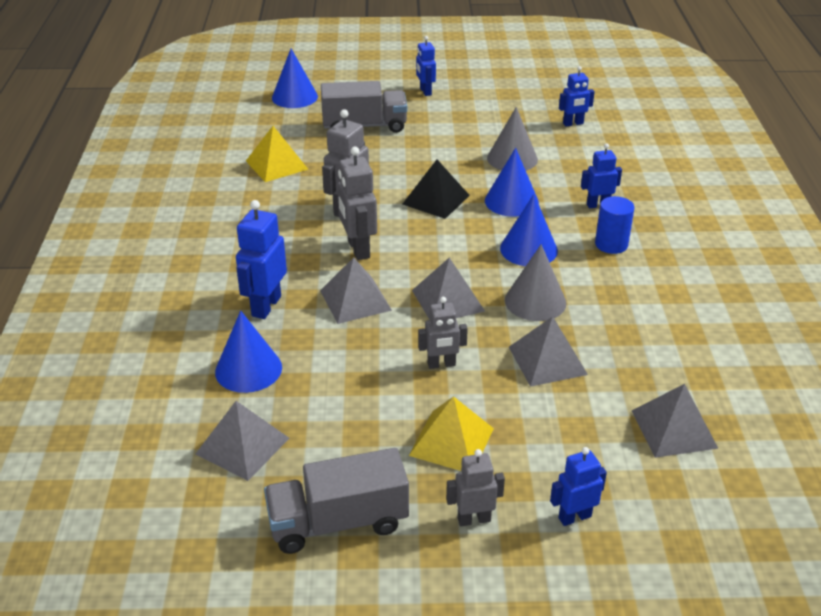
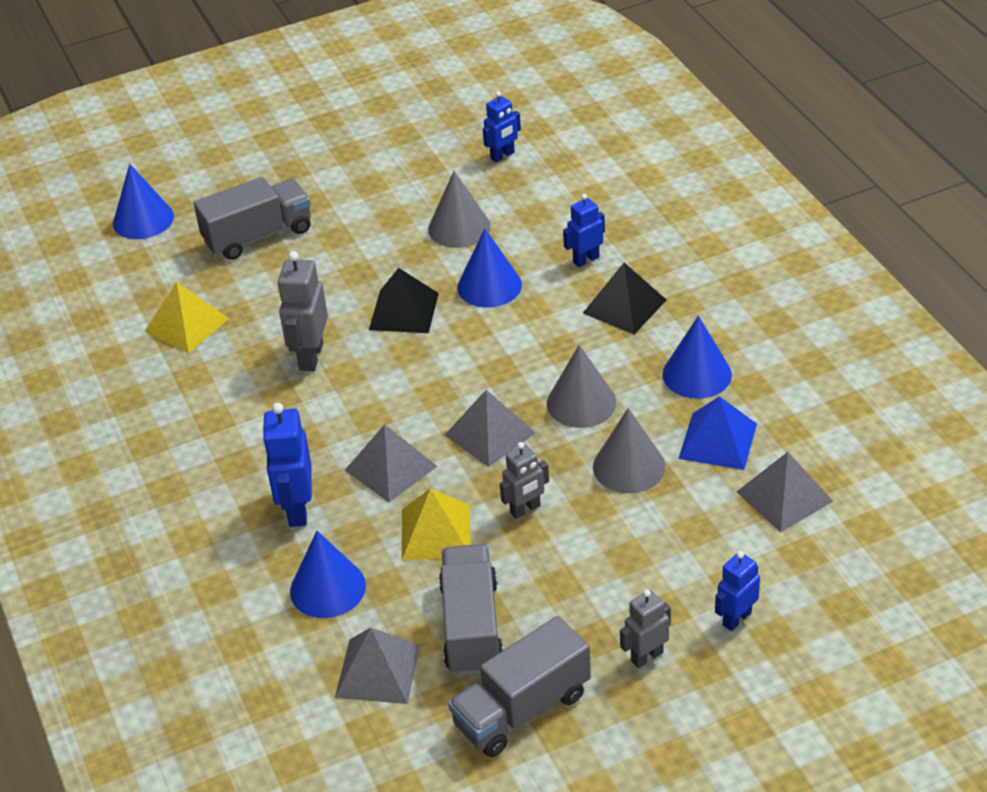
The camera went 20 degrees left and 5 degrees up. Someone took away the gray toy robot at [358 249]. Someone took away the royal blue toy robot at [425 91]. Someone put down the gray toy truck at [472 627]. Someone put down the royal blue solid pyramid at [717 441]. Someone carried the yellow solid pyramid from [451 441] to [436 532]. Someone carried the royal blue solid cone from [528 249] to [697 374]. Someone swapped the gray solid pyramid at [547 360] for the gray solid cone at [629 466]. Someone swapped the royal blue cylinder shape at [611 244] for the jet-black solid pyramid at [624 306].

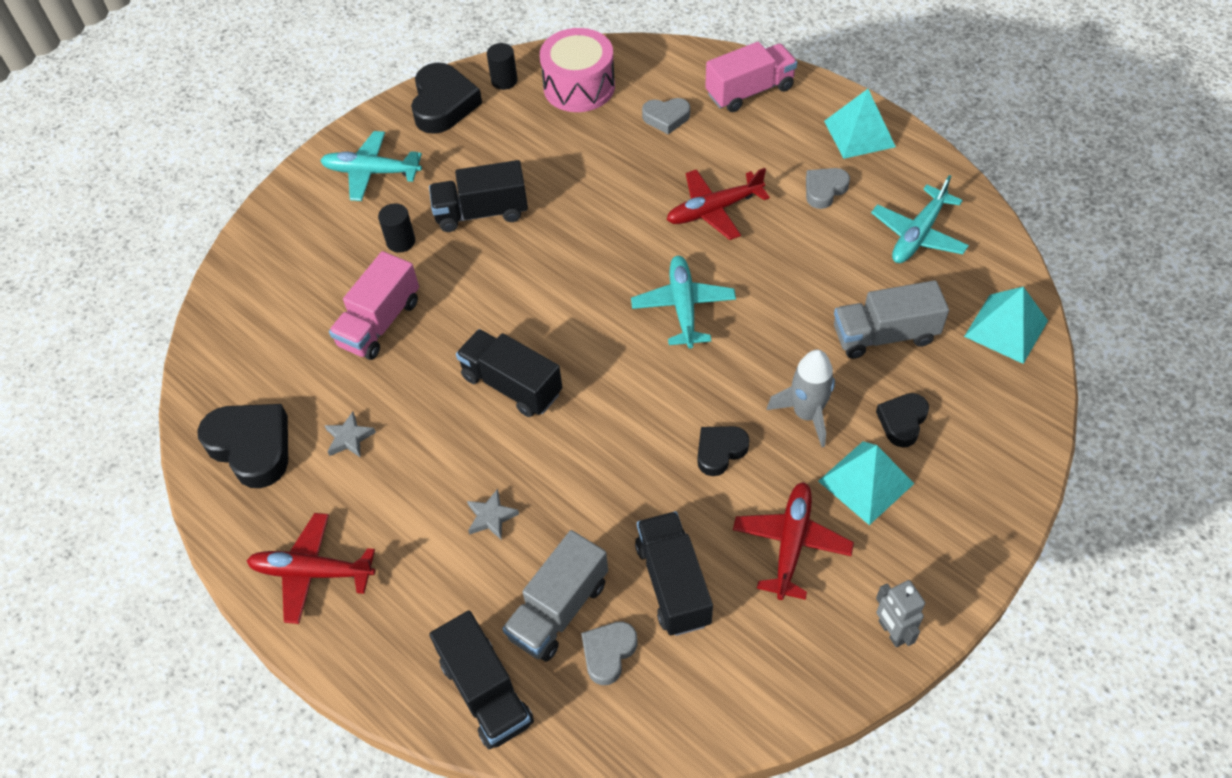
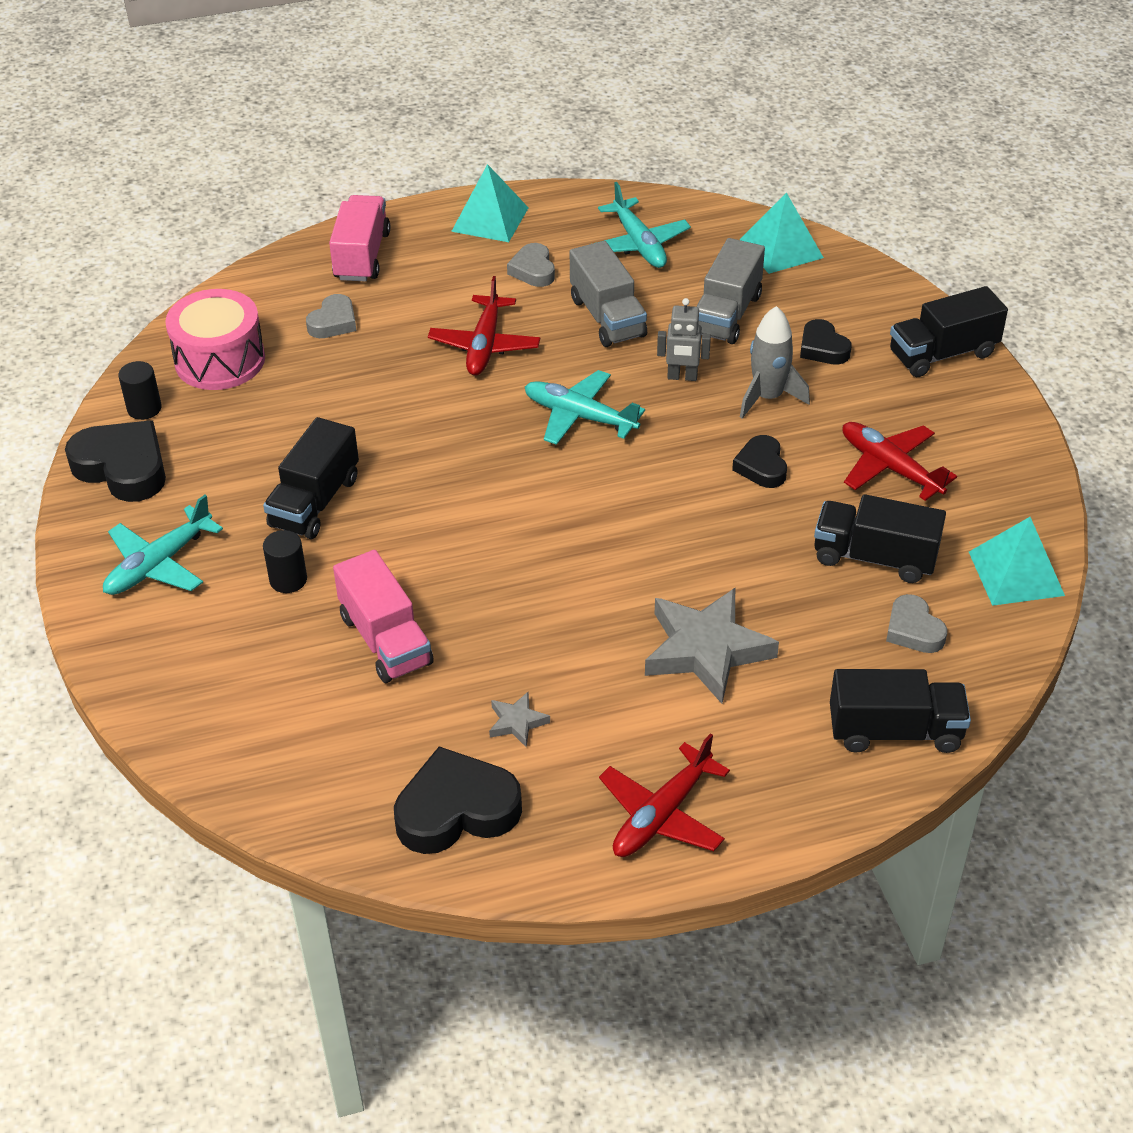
The camera went 60 degrees left and 10 degrees down. Someone carried the jet-black toy truck from [512 385] to [943 354]. Someone carried the gray toy truck from [558 609] to [607 317]. Someone carried the teal solid pyramid from [865 482] to [1016 573]. Someone carried the gray toy robot from [891 632] to [682 377]. Someone scaled the gray star at [491 517] by 2.22.

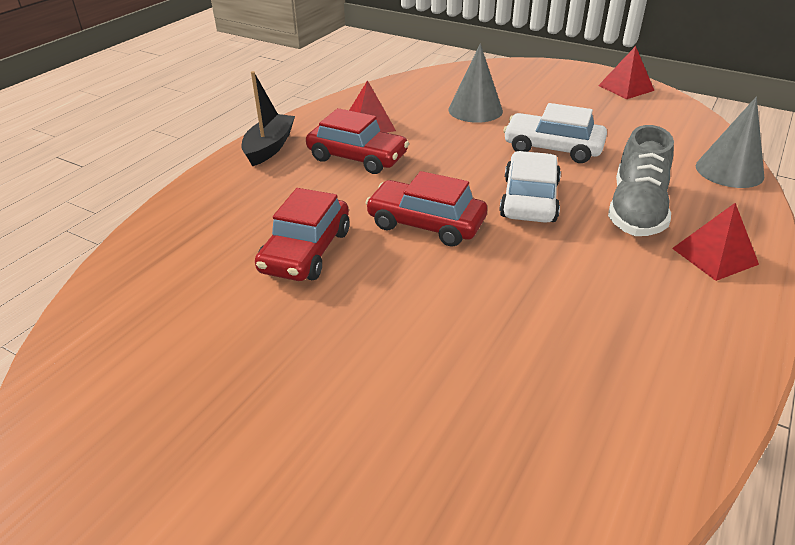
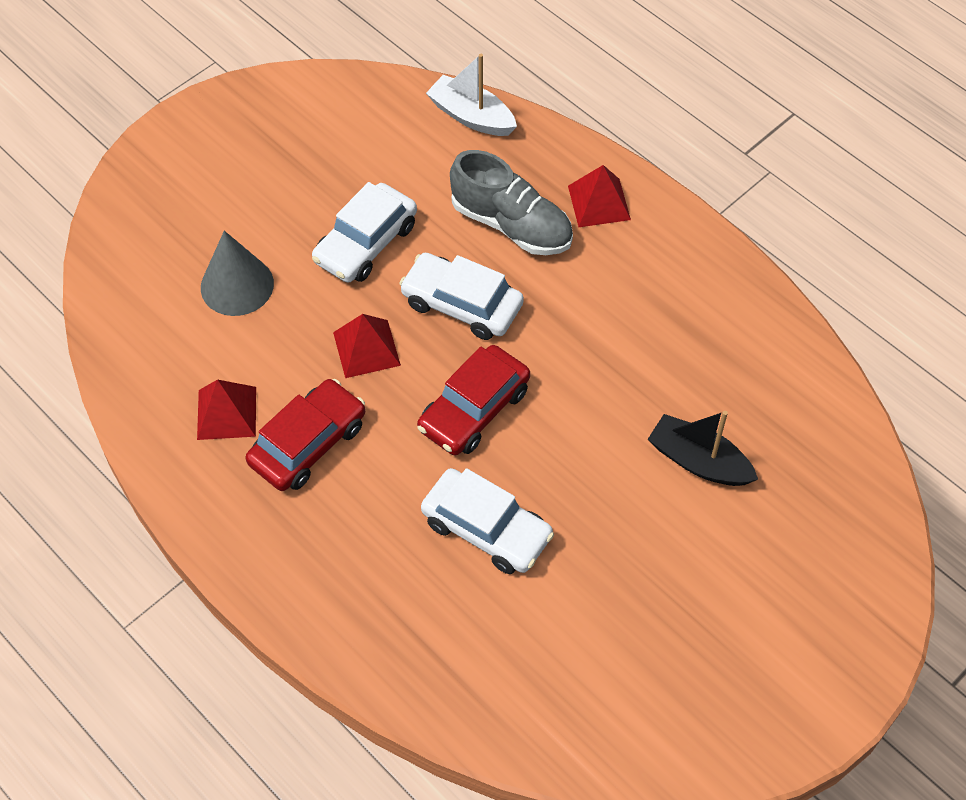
The camera went 75 degrees left and 20 degrees up. Someone carried the jet-black toy boat from [269 147] to [698 461]. Someone carried the red solid pyramid from [626 88] to [366 348]. Someone swapped the gray solid cone at [729 171] for the pure white toy boat at [471 116]. Someone repainted the red automobile at [306 251], which became the pure white automobile at [486 529].

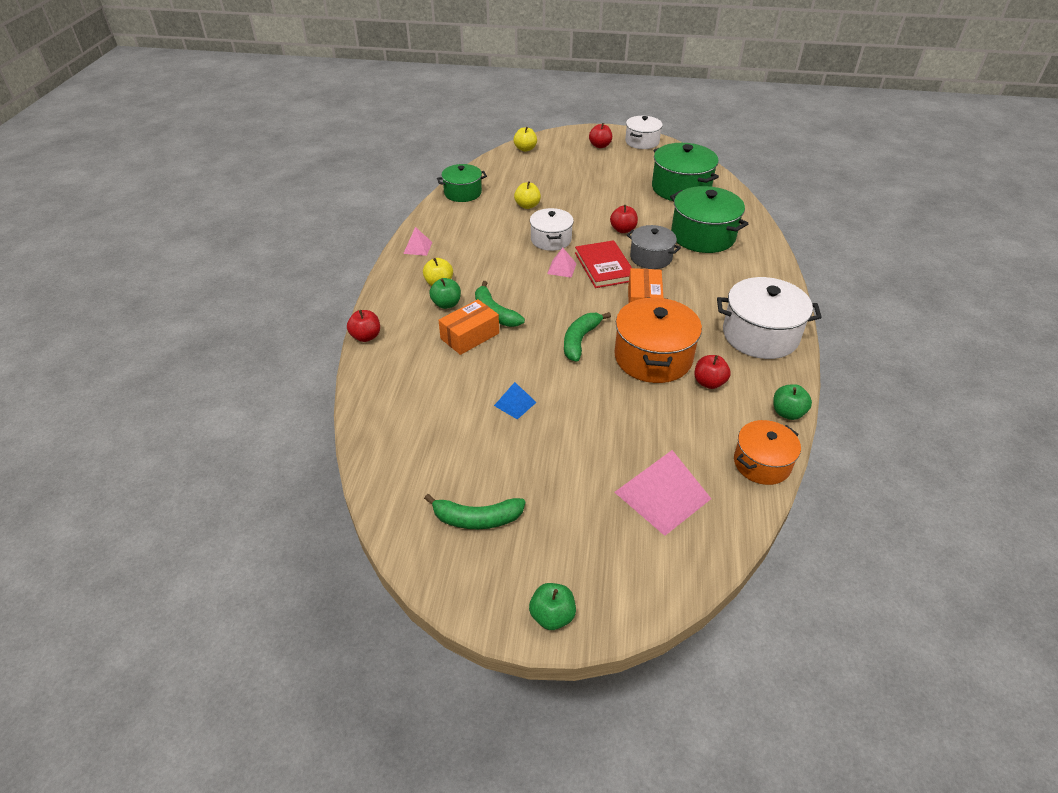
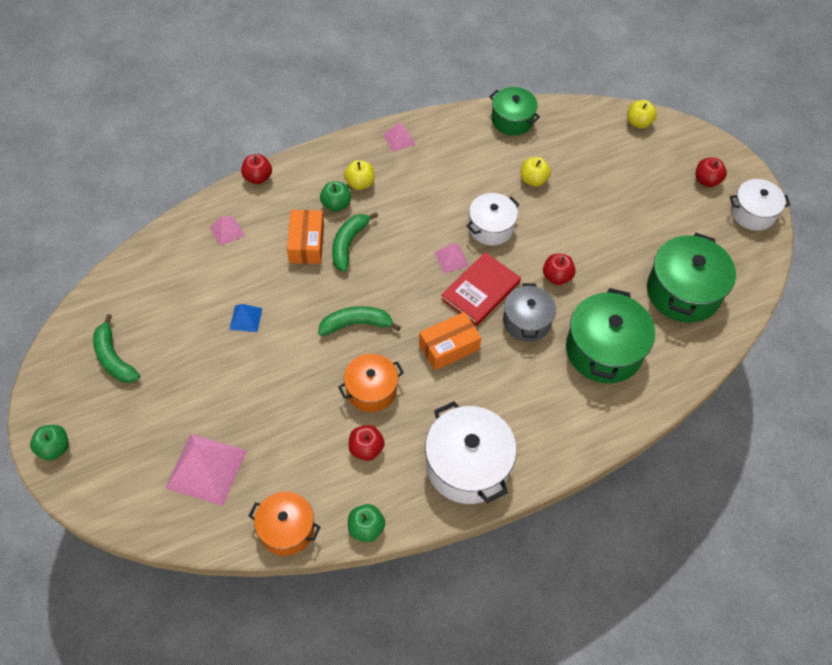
The camera went 55 degrees right and 15 degrees up. Someone put down the rosy solid pyramid at [227 231]. Someone rotated the orange parcel at [470 336] by 75 degrees clockwise. Someone scaled the orange stockpot at [653 357] by 0.63.

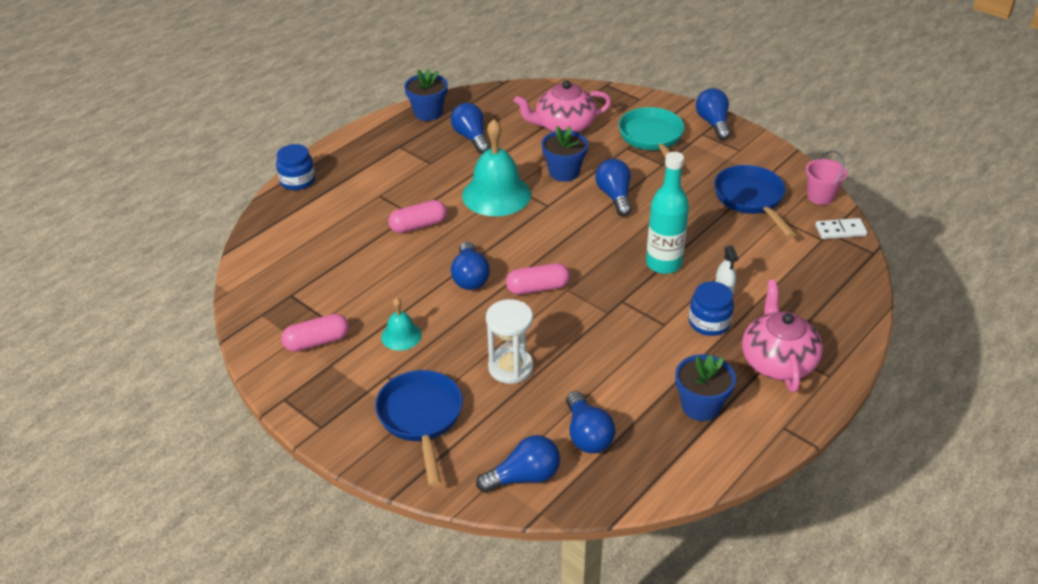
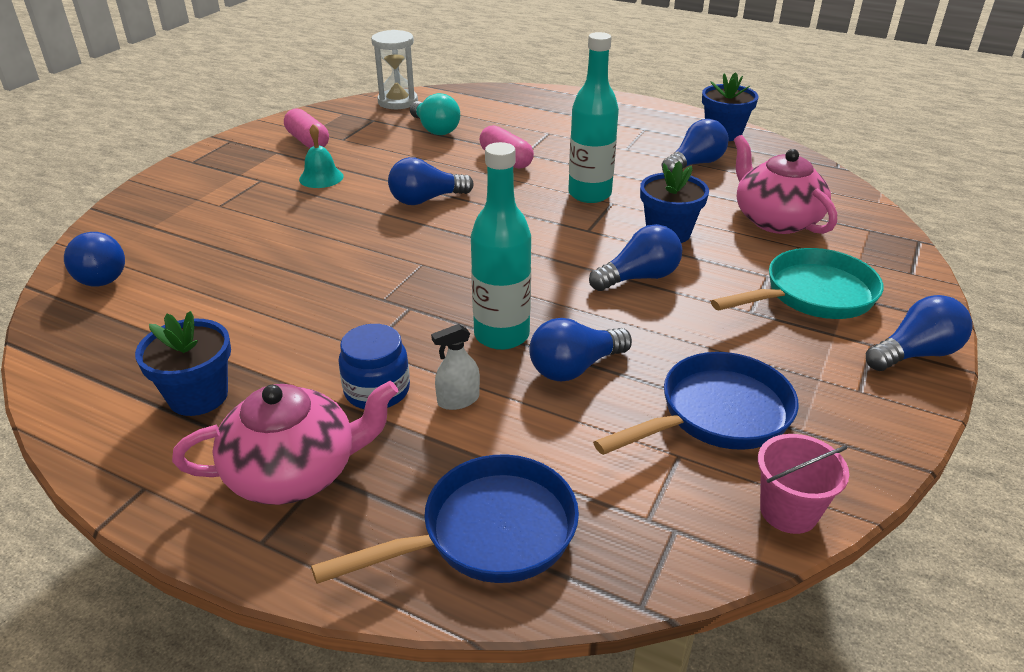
The camera went 75 degrees right and 5 degrees down. Someone took away the royal blue preserve jar at [297 181]. Someone took away the rosy capsule at [538 288]. Someone took away the pure white domino at [840 230]. Someone put down the teal bulb at [435 129]. Someone carried the royal blue pan from [421 418] to [487 533]. Someone carried the pure white sandglass from [510 367] to [398 102]. Someone carried the royal blue bulb from [587 435] to [574 368]. Someone swapped the teal school bell at [496 194] for the teal flask at [589 194].

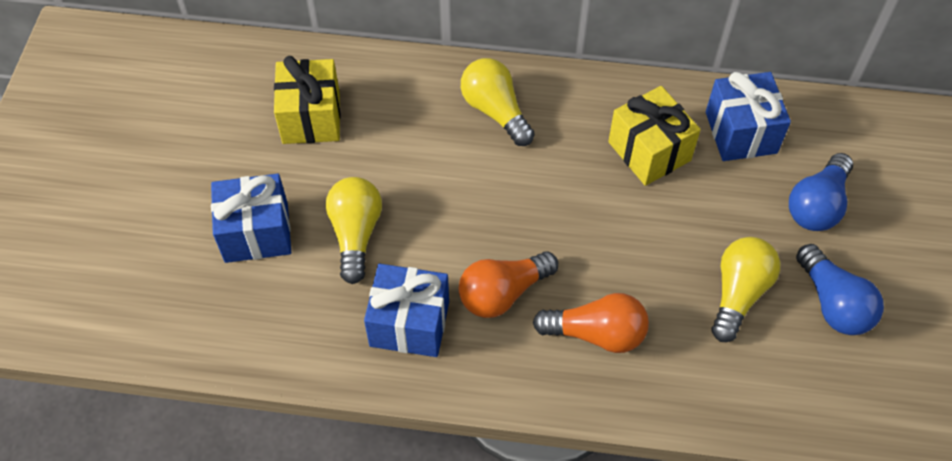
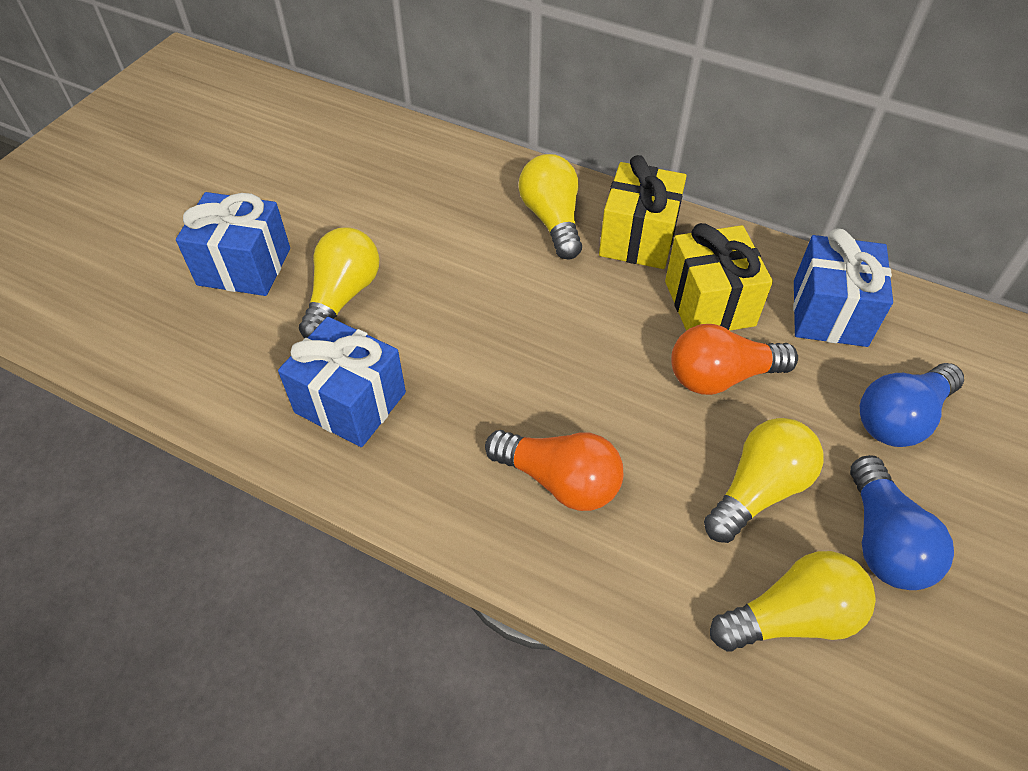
The camera went 20 degrees right and 5 degrees down. Someone put down the yellow bulb at [792 617]. Someone carried the yellow gift from [311 117] to [638 238]. Someone carried the orange bulb from [503 293] to [721 376].

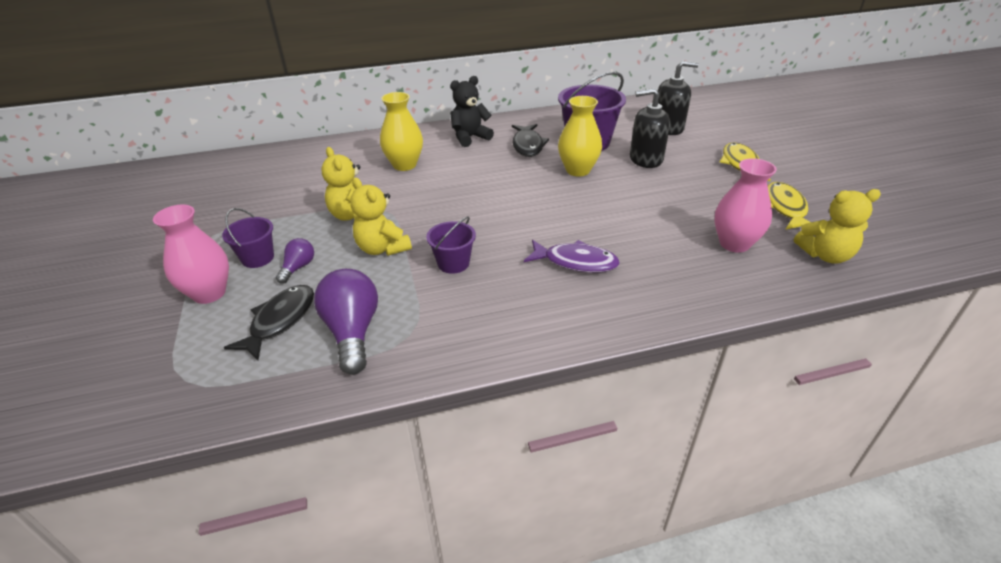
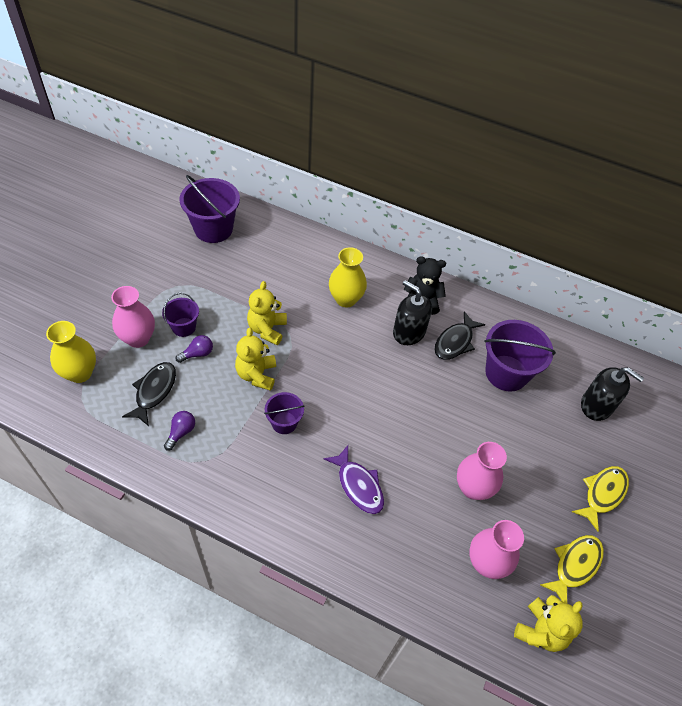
The camera went 35 degrees right and 15 degrees up. Someone put down the violet pail at [213 229]. Someone put down the rosy vase at [473 488]. Someone carried the yellow vase from [578 170] to [80 373]. Someone carried the jet-black soap pump from [645 159] to [409 332]. Someone rotated the jet-black toy fish at [280 321] by 45 degrees counterclockwise. Someone rotated the yellow teddy bear at [825 255] by 90 degrees counterclockwise. Someone scaled the violet bulb at [352 332] by 0.53.

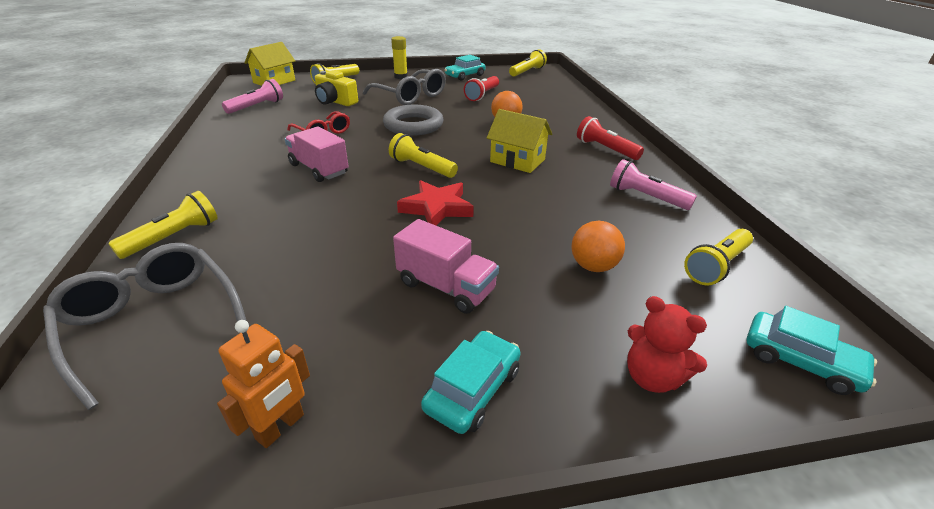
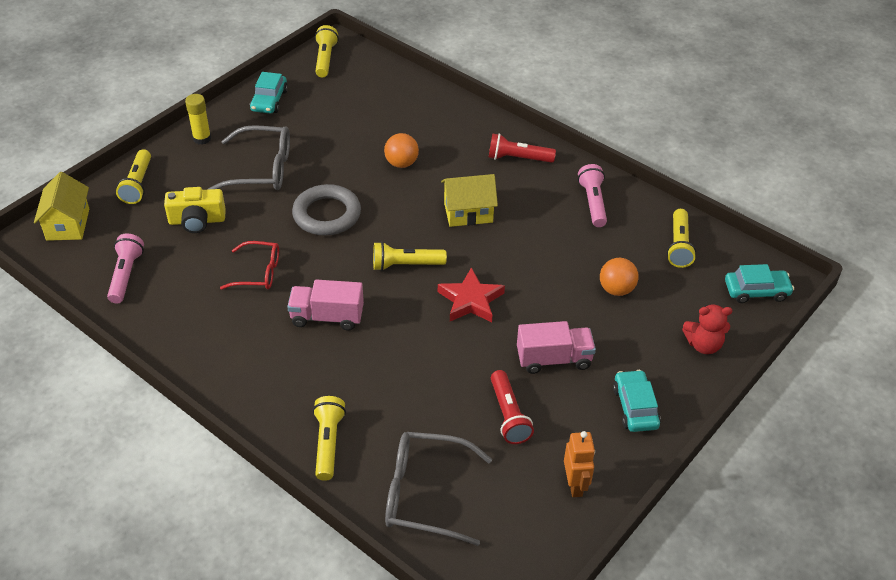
The camera went 40 degrees left and 10 degrees up. Someone carried the red flashlight from [482 95] to [508 415]. Someone rotated the rosy flashlight at [646 197] by 90 degrees clockwise.

